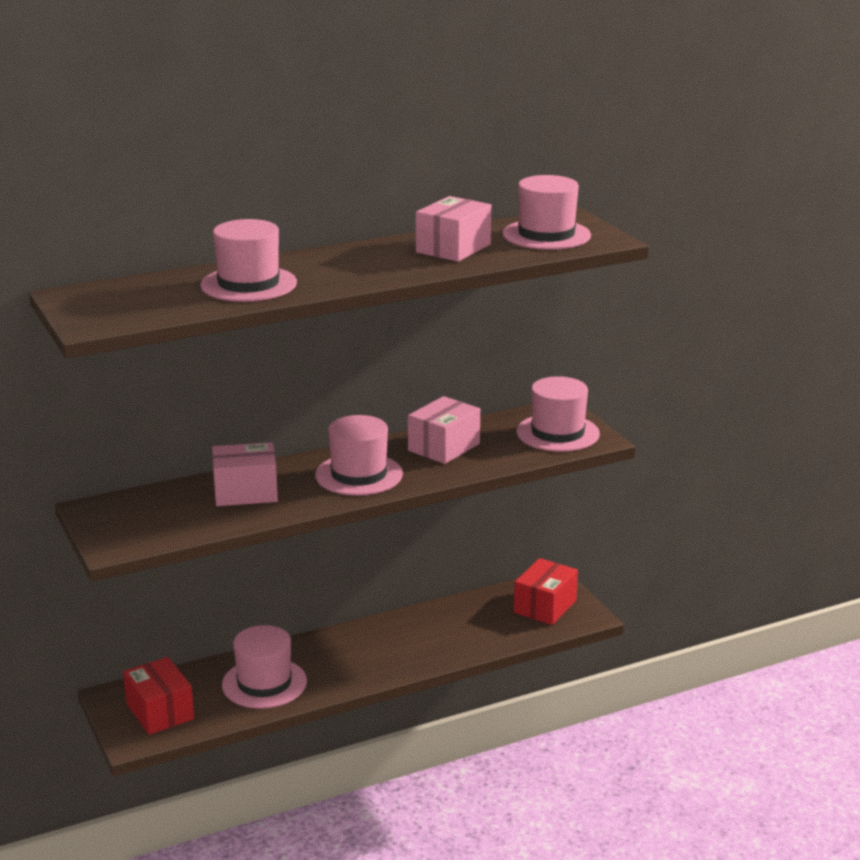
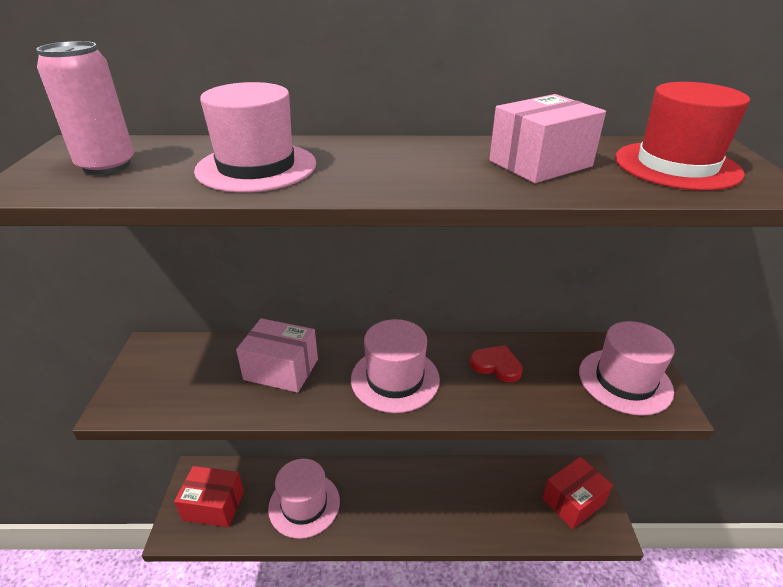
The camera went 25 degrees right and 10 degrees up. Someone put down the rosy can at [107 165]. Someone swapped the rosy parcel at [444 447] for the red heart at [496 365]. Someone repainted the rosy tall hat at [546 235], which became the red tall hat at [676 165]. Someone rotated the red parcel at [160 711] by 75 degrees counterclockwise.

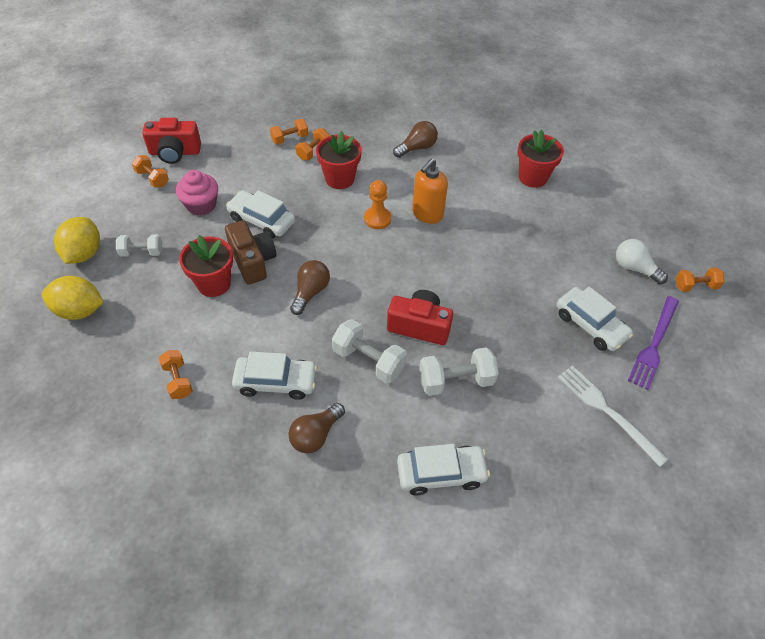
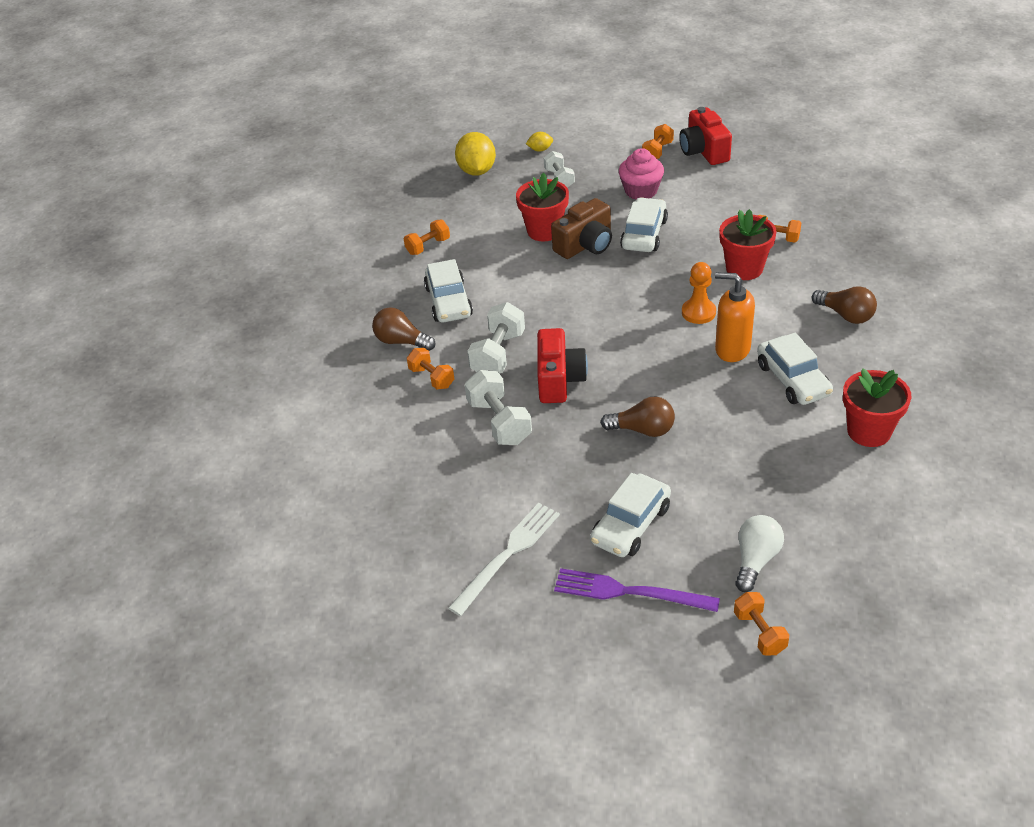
The camera went 80 degrees right and 10 degrees down. Someone carried the orange dumbbell from [290 139] to [431 378]. Someone carried the brown bulb from [310 292] to [643 430]. Someone carried the pure white automobile from [441 473] to [793 379]. Someone scaled the yellow citrus fruit at [84 253] by 0.49.

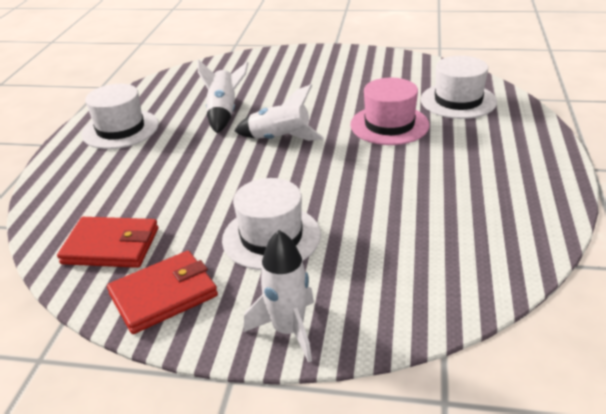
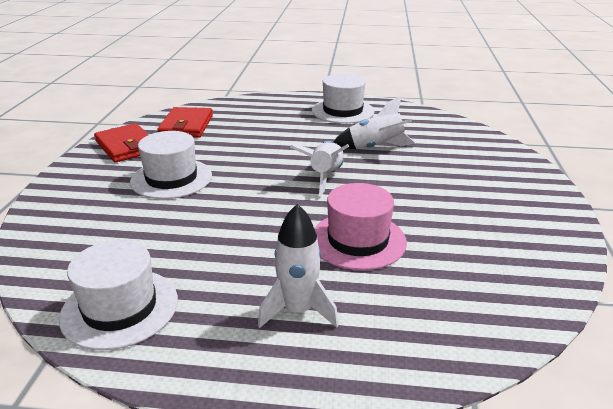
The camera went 85 degrees right and 5 degrees down. Someone carried the pure white spaceship from [288 330] to [298 311]. Someone carried the pure white tall hat from [458 101] to [120 308].

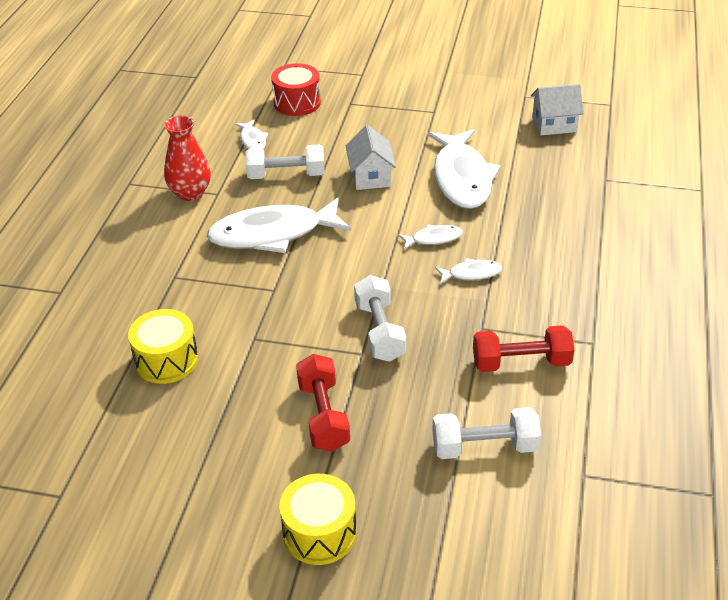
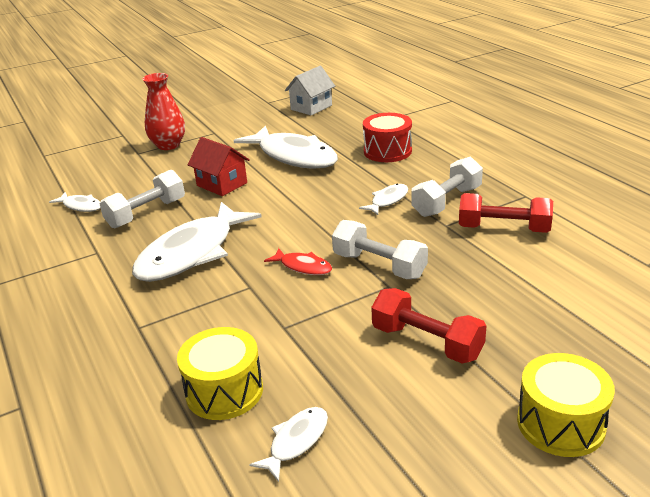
The camera went 40 degrees left and 10 degrees down. Someone put down the red toy fish at [303 267]. Someone carried the red vase from [190 193] to [168 145]. Someone carried the red snare drum from [297 103] to [387 151]. Someone carried the pure white toy fish from [433 239] to [296 441]. Someone carried the pure white dumbbell from [484 447] to [447 201]. Someone repainted the pure white toy house at [370 177], which became the red toy house at [222 184]. Someone rotated the red dumbbell at [521 362] by 60 degrees clockwise.

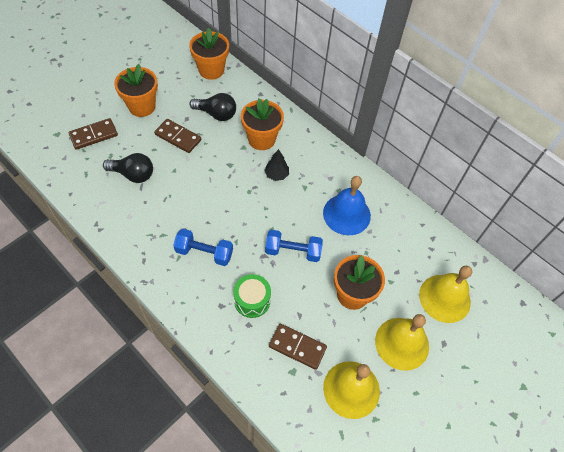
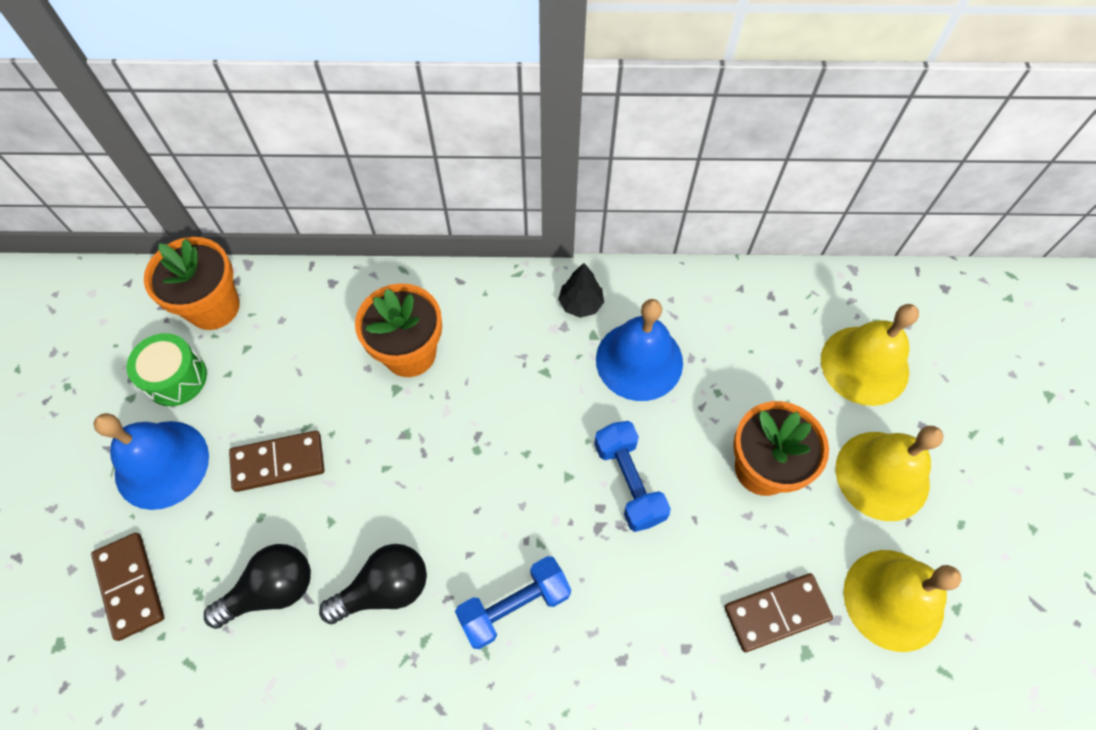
The camera went 40 degrees left and 5 degrees up. Someone carried the jet-black bulb from [216 114] to [384 589]. Someone carried the emerald snare drum from [252 300] to [176 378]. Someone carried the jet-black toy tree from [276 175] to [580 304]. Someone swapped the orange potted plant at [142 106] for the royal blue school bell at [162 464]. Someone rotated the brown domino at [94 135] by 45 degrees counterclockwise. Someone rotated the royal blue dumbbell at [293 251] by 75 degrees counterclockwise.

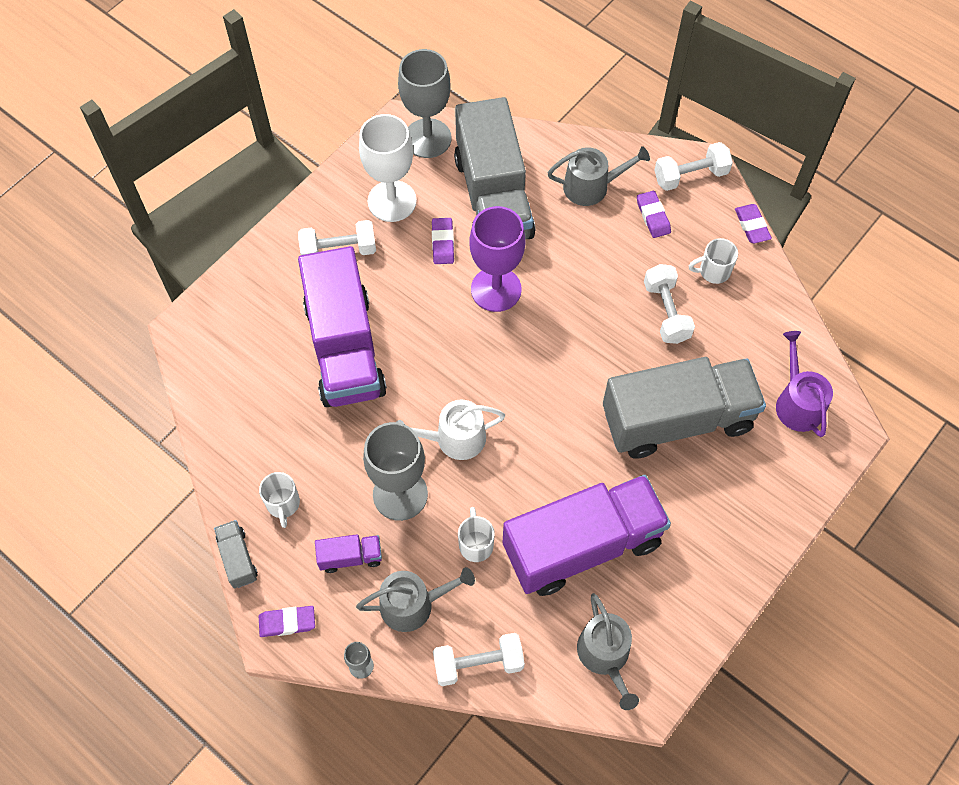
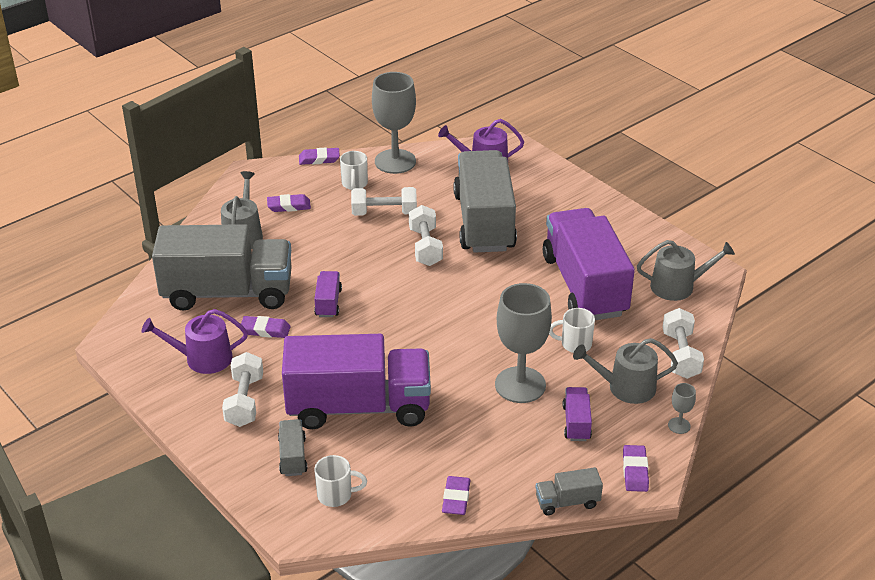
The camera went 80 degrees left and 25 degrees down. Someone took away the pure white watering pot at [454 439]. Someone put down the gray toy truck at [293 457]. Someone put down the violet pencil eraser at [456 498]. Someone carried the pure white tea mug from [283 504] to [336 495]. Someone carried the gray wine glass from [427 138] to [395 161]. Someone carried the pure white dumbbell from [690 176] to [425 247]. Someone swapped the pure white wine glass at [392 201] for the violet watering pot at [202 358]. Someone swapped the violet wine glass at [496 289] for the violet toy truck at [328 303]. Someone rotated the gray watering pot at [413 604] by 90 degrees counterclockwise.

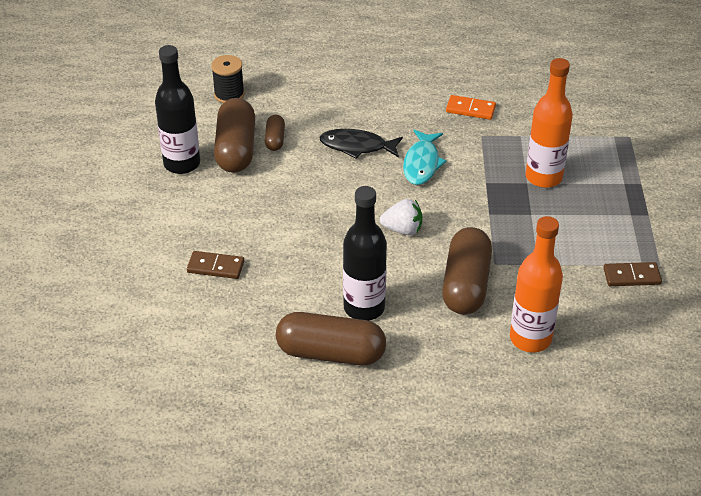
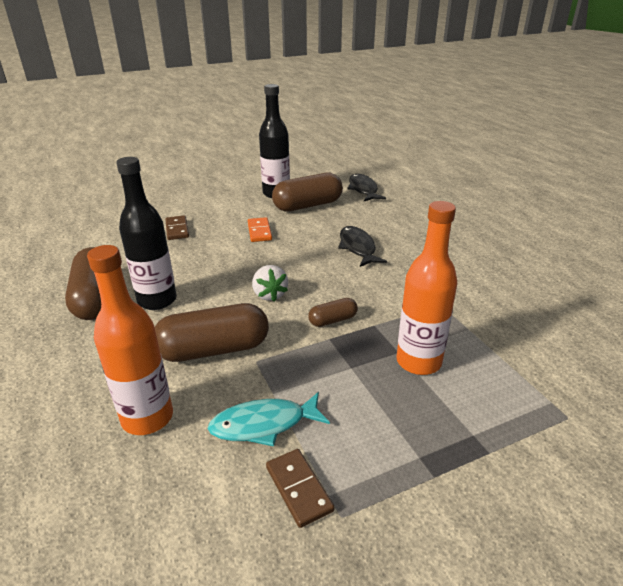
The camera went 65 degrees right and 10 degrees down. Someone carried the brown capsule from [275 139] to [333 320]. Someone carried the teal toy fish from [422 163] to [264 424]. Someone carried the orange domino from [470 109] to [259 231]. Someone swapped the jet-black reel of thread at [229 95] for the jet-black toy fish at [363 189].

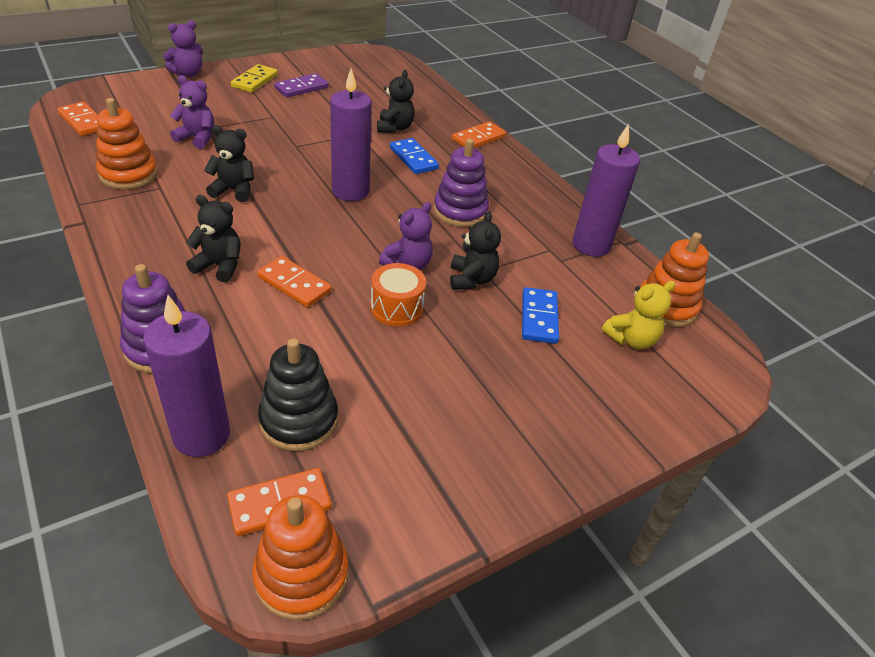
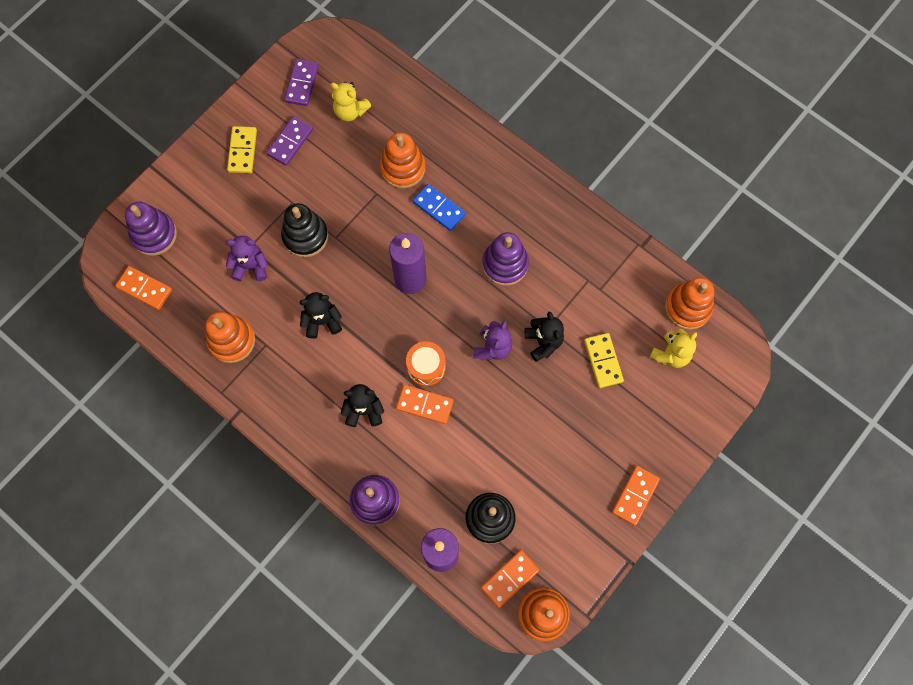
The camera went 15 degrees left and 30 degrees up. Someone took away the violet teddy bear at [188 74]. Someone took away the violet pillar candle at [591 245]. Someone put down the violet ring stacker at [154 234]. Someone put down the jet-black ring stacker at [305 236]. Someone put down the violet domino at [302 83]. Someone put down the yellow teddy bear at [350 111]. Someone carried the orange snare drum from [397 308] to [426 367]. Someone carried the orange domino from [478 138] to [635 495]. Someone swapped the jet-black teddy bear at [394 128] for the orange ring stacker at [403 168]. Someone repainted the royal blue domino at [539 318], which became the yellow domino at [603 361].

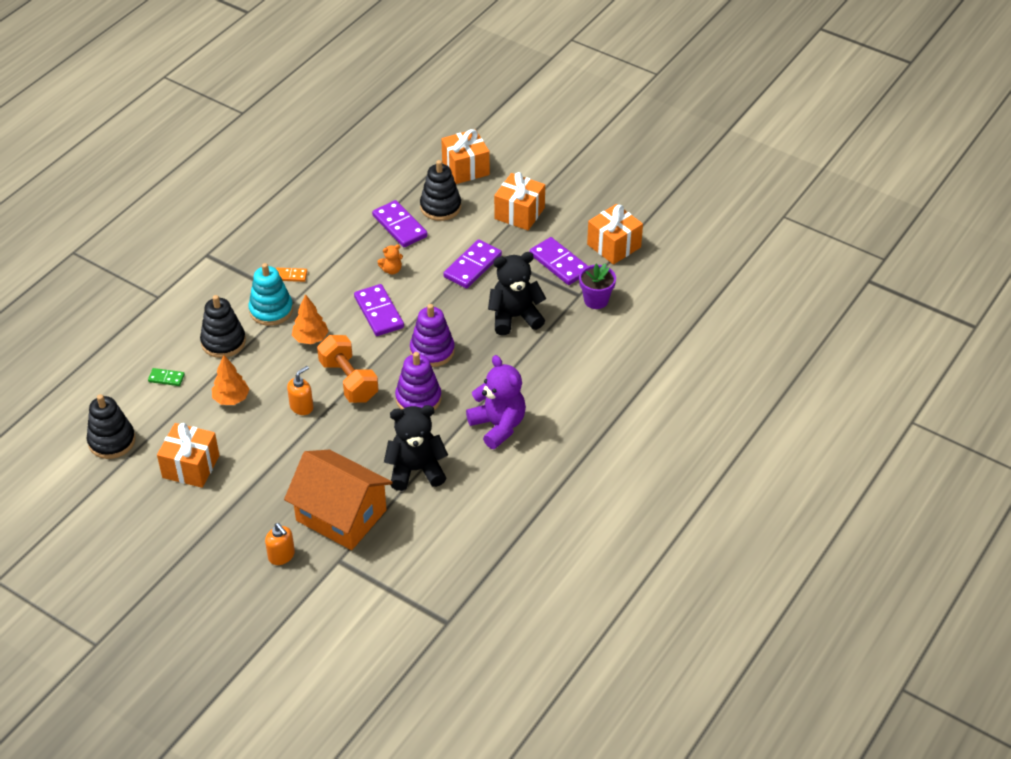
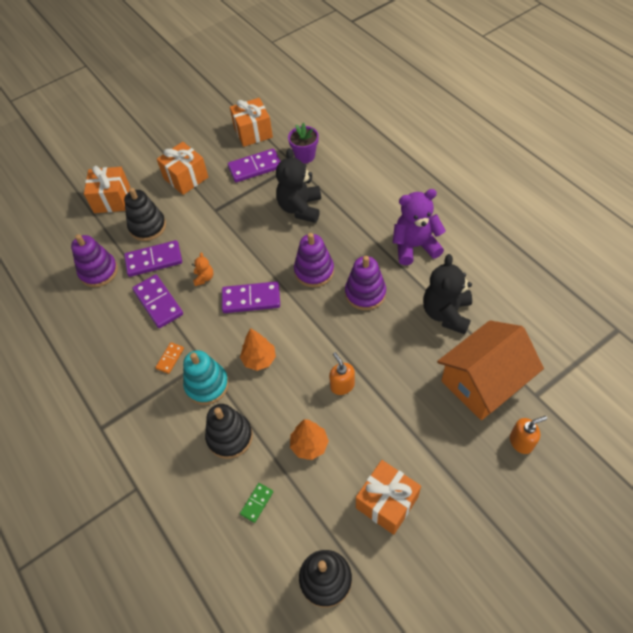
The camera went 65 degrees left and 10 degrees up. Someone took away the orange dumbbell at [348 381]. Someone put down the violet ring stacker at [98 271]. Someone carried the violet domino from [472 266] to [158 302].

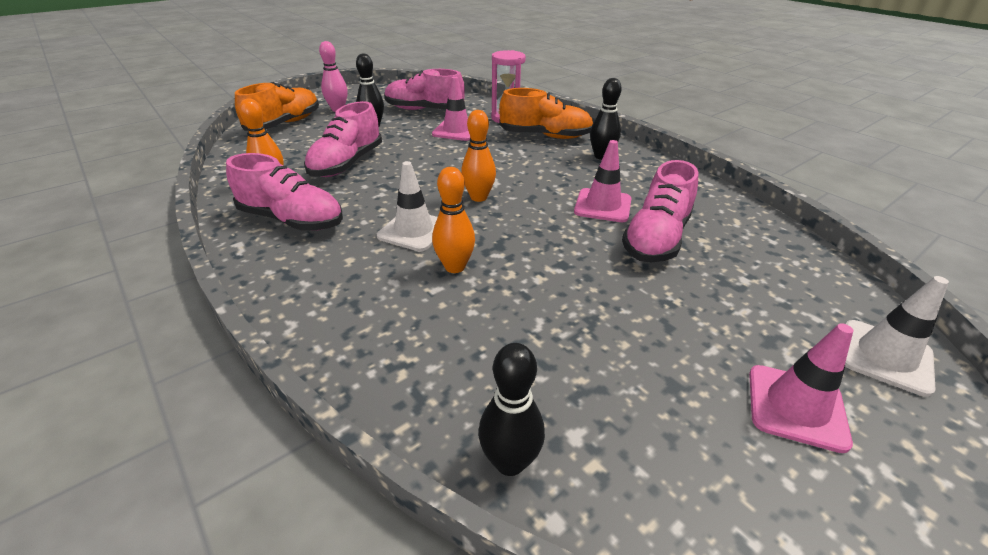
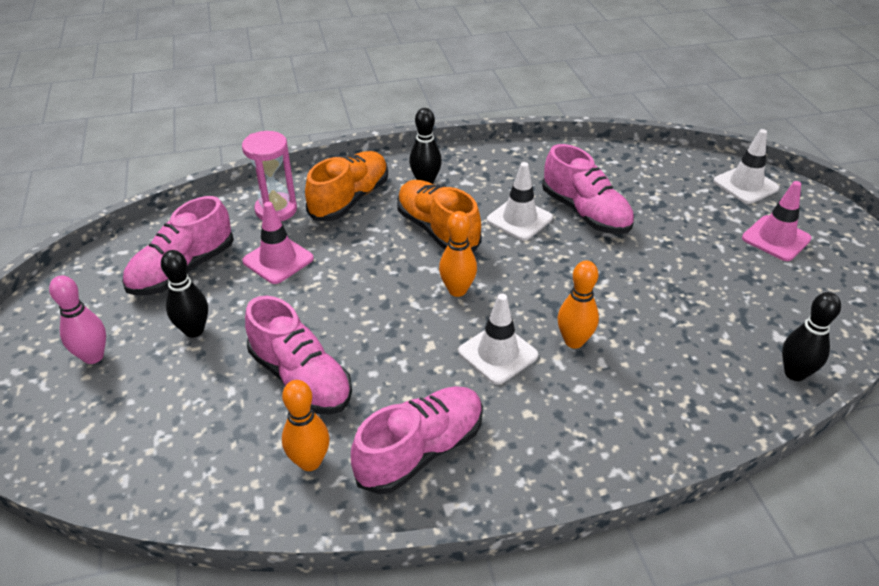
The camera went 65 degrees left and 5 degrees up. Someone carried the orange lace-up shoe from [284 124] to [437 230]. Someone repainted the rosy road cone at [602 206], which became the pure white road cone at [519 219].

